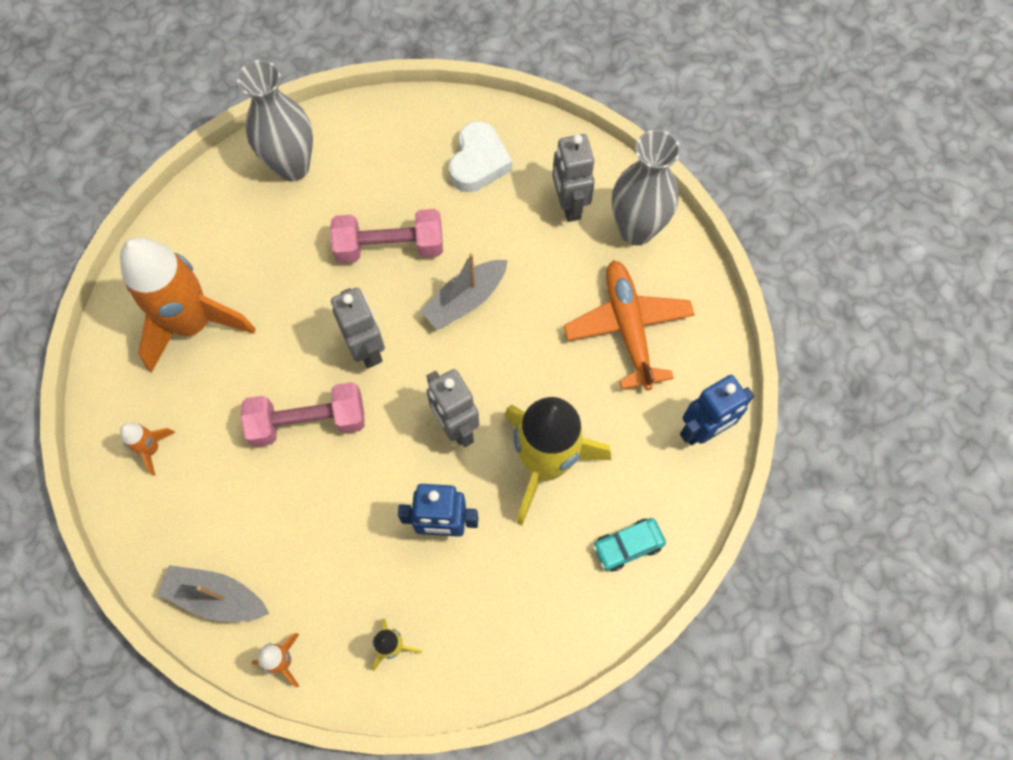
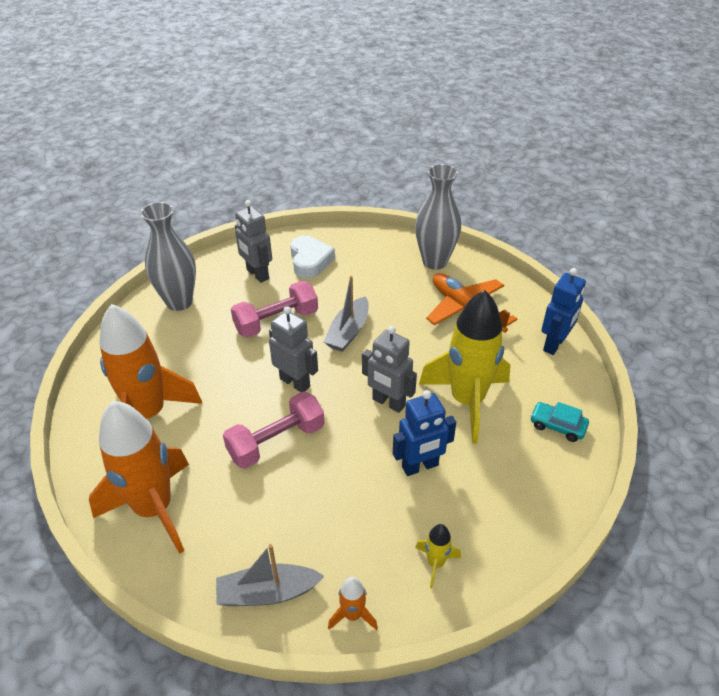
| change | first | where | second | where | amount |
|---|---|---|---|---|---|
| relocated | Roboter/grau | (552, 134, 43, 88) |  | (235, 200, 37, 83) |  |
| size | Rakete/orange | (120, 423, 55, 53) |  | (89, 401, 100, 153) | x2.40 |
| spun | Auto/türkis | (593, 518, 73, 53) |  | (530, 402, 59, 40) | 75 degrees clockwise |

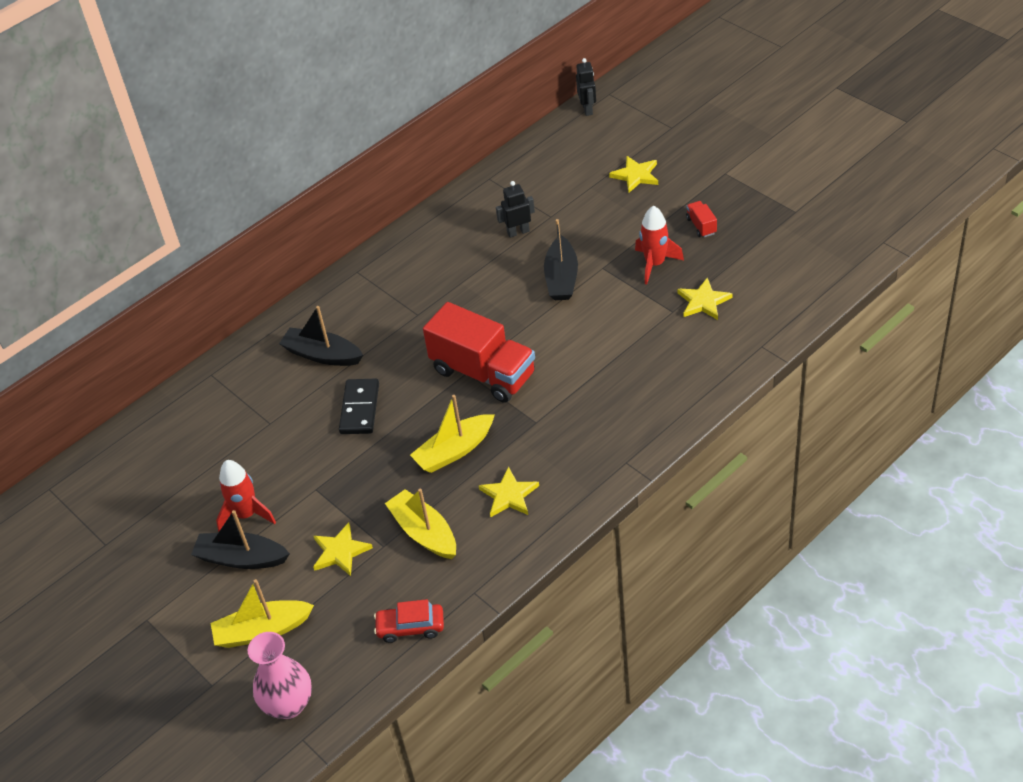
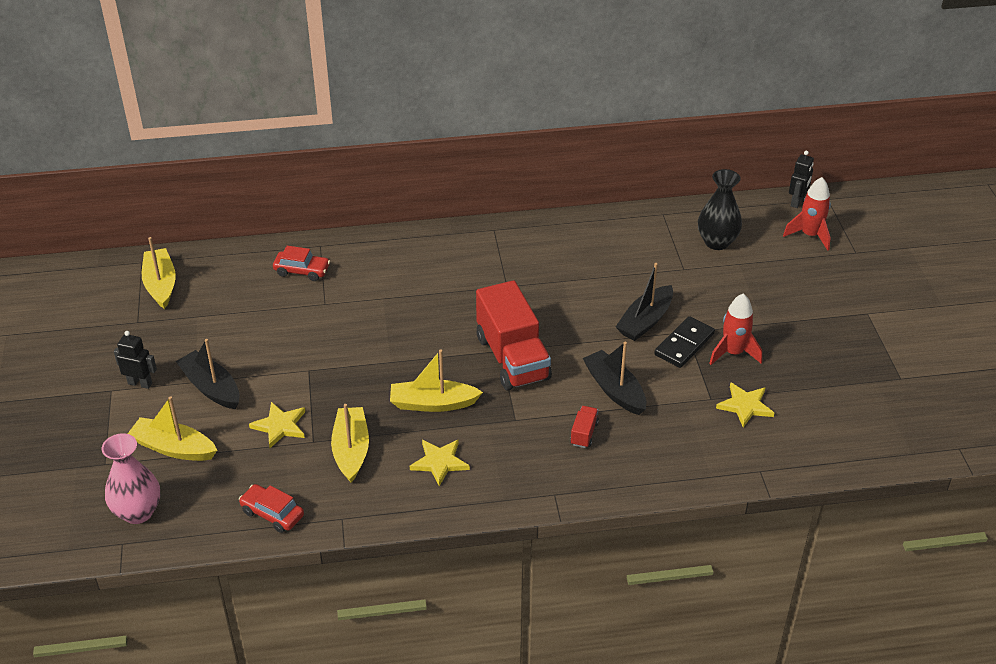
| change | first | where | second | where | amount |
|---|---|---|---|---|---|
| missing | Stern/gelb | (609, 156, 49, 36) |  |  |  |
| relocated | Roboter/schwarz | (496, 181, 39, 57) |  | (114, 331, 43, 58) |  |
| relocated | Lastwagen/rot | (686, 201, 31, 36) |  | (570, 406, 29, 42) |  |
| relocated | Boot/schwarz | (279, 306, 84, 60) |  | (583, 342, 63, 73) |  |
| relocated | Dominostein/schwarz | (339, 379, 40, 55) |  | (654, 316, 61, 52) |  |
| relocated | Rakete/rot | (216, 460, 60, 72) |  | (783, 177, 48, 74) |  |
| appeared |  |  | Vase/schwarz | (698, 169, 44, 81) |  |
| appeared |  |  | Boot/gelb | (142, 237, 34, 72) |  |
| appeared |  |  | Auto/rot | (273, 246, 57, 35) |  |

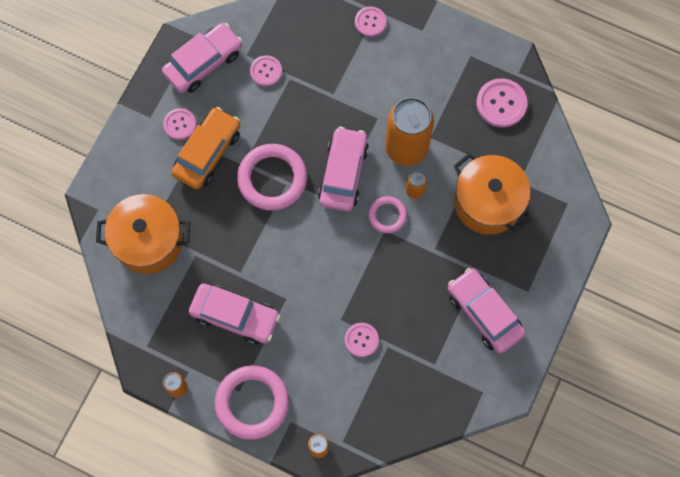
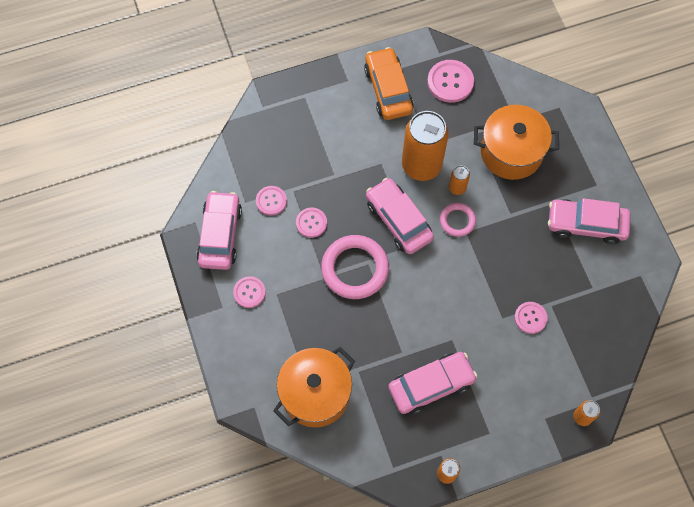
| change | first | where | second | where | amount |
|---|---|---|---|---|---|
| relocated | Knopf/rosa | (355, 6, 31, 31) |  | (296, 208, 31, 30) |  |
| relocated | Auto/orange | (171, 107, 69, 83) |  | (364, 47, 50, 73) |  |
| missing | Ring/rosa | (215, 365, 74, 75) |  |  |  |

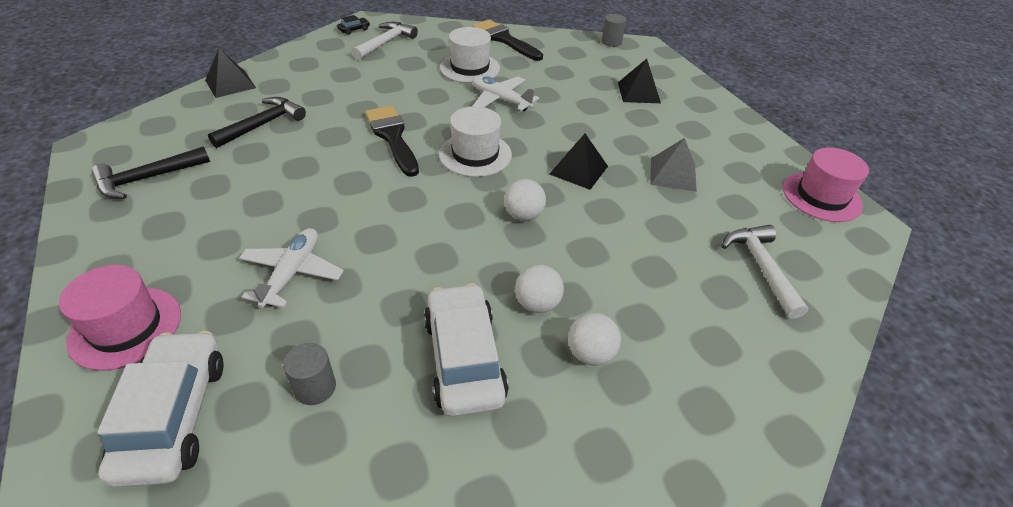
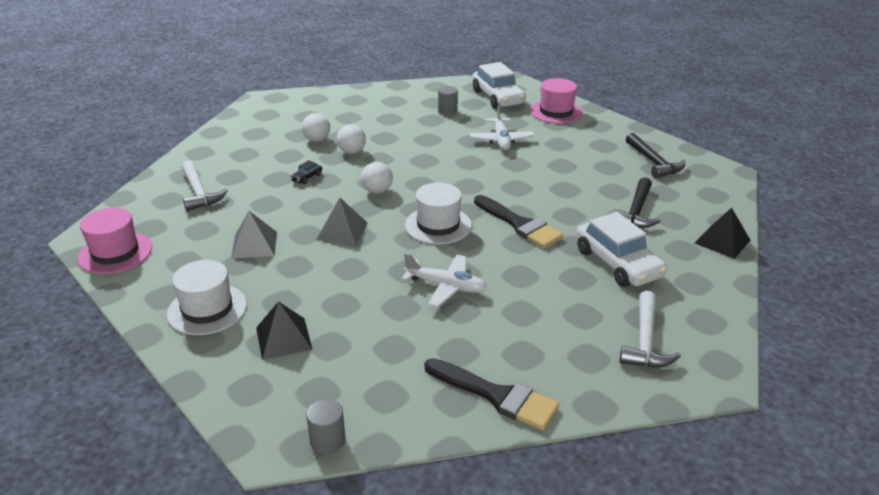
| change | first | where | second | where | amount |
|---|---|---|---|---|---|
| relocated | Auto/schwarz | (337, 15, 33, 20) |  | (290, 160, 32, 24) |  |
| relocated | Hut/weiß | (440, 27, 60, 56) |  | (167, 260, 80, 75) |  |
| colour | Pyramide/schwarz | (549, 134, 59, 56) | Pyramide/grau | (316, 198, 52, 47) |  |
| spun | Hammer/schwarz | (91, 146, 119, 53) |  | (626, 133, 59, 46) | 120 degrees clockwise |
| relocated | Auto/weiß | (424, 283, 84, 134) |  | (576, 212, 91, 75) |  |

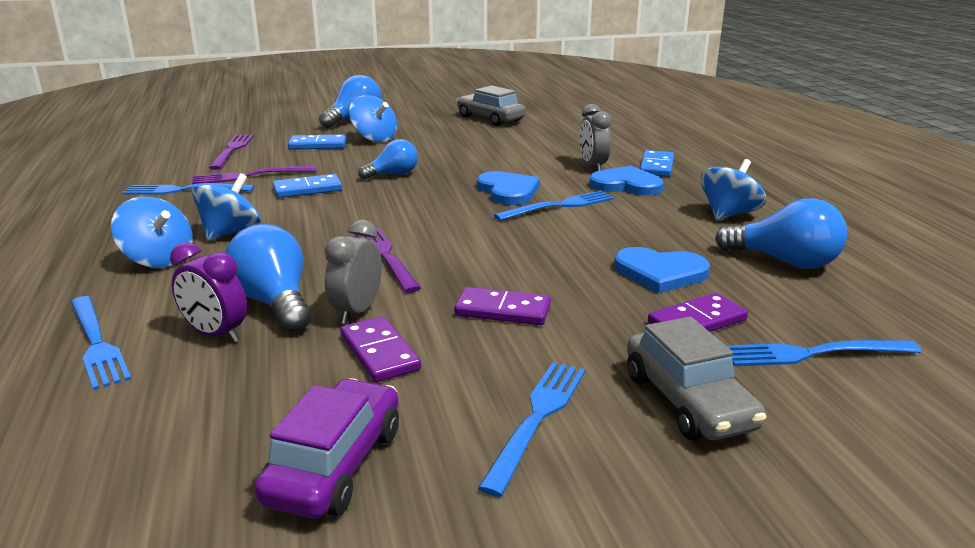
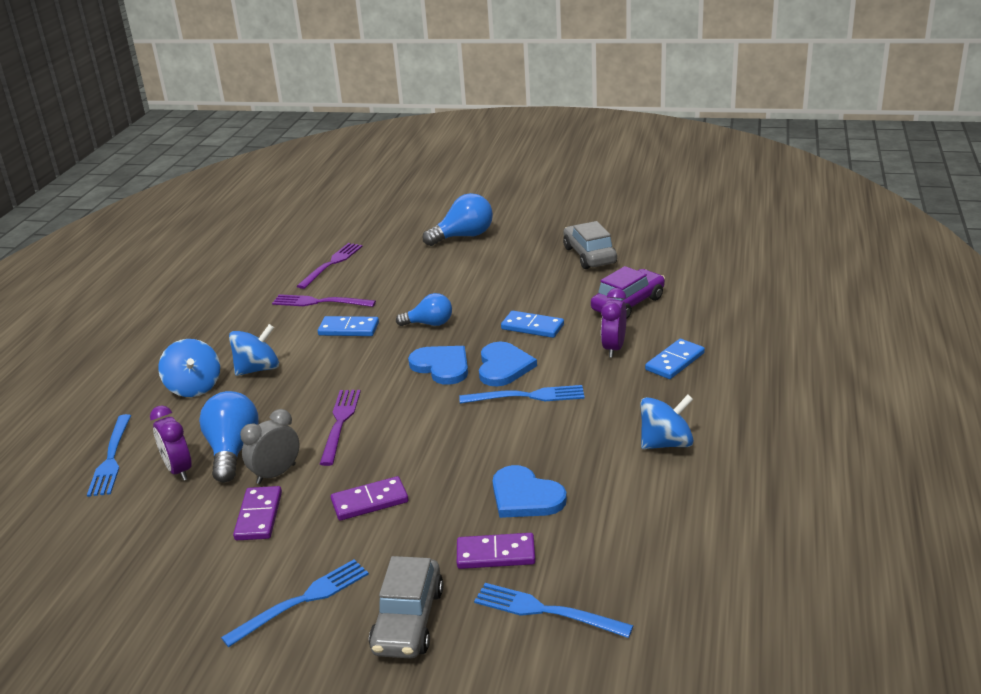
| change | first | where | second | where | amount |
|---|---|---|---|---|---|
| missing | Kreisel/blau | (349, 95, 48, 47) |  |  |  |
| colour | Wecker/grau | (580, 104, 31, 67) | Wecker/lila | (601, 288, 26, 70) |  |
| relocated | Dominostein/blau | (288, 134, 59, 16) |  | (501, 311, 63, 27) |  |
| relocated | Herz/blau | (589, 166, 75, 30) |  | (408, 346, 60, 39) |  |
| missing | Gabel/blau | (123, 183, 132, 11) |  |  |  |
| missing | Glühbirne/blau | (715, 198, 132, 71) |  |  |  |
| spun | Dominostein/lila | (454, 287, 97, 38) |  | (331, 476, 78, 45) | 60 degrees counterclockwise |
| relocated | Auto/lila | (254, 378, 145, 140) |  | (591, 266, 74, 53) |  |

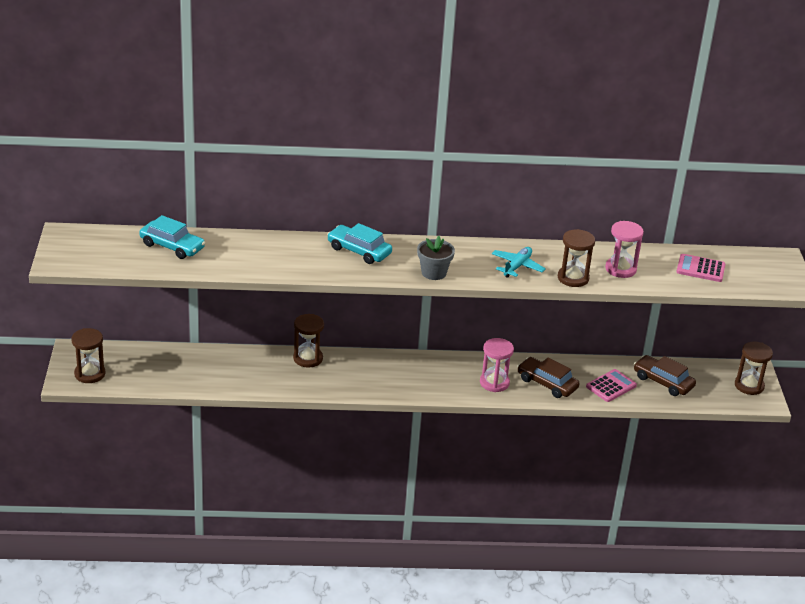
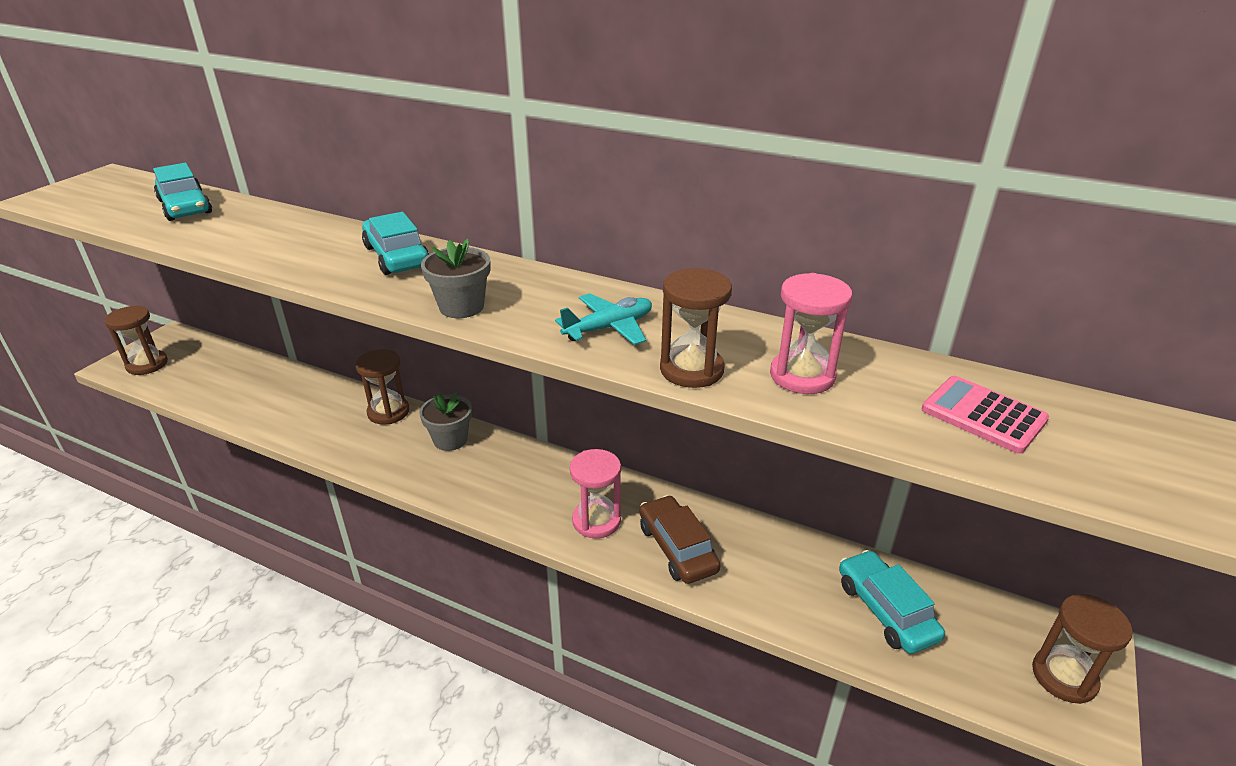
| change | first | where | second | where | amount |
|---|---|---|---|---|---|
| colour | Auto/braun | (634, 355, 62, 41) | Auto/türkis | (839, 550, 106, 104) |  |
| missing | Taschenrechner/rosa | (586, 369, 51, 33) |  |  |  |
| appeared |  |  | Blumentopf/grau | (419, 392, 53, 59) |  |

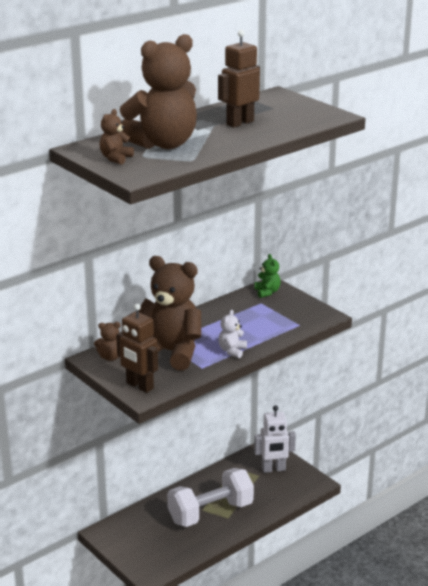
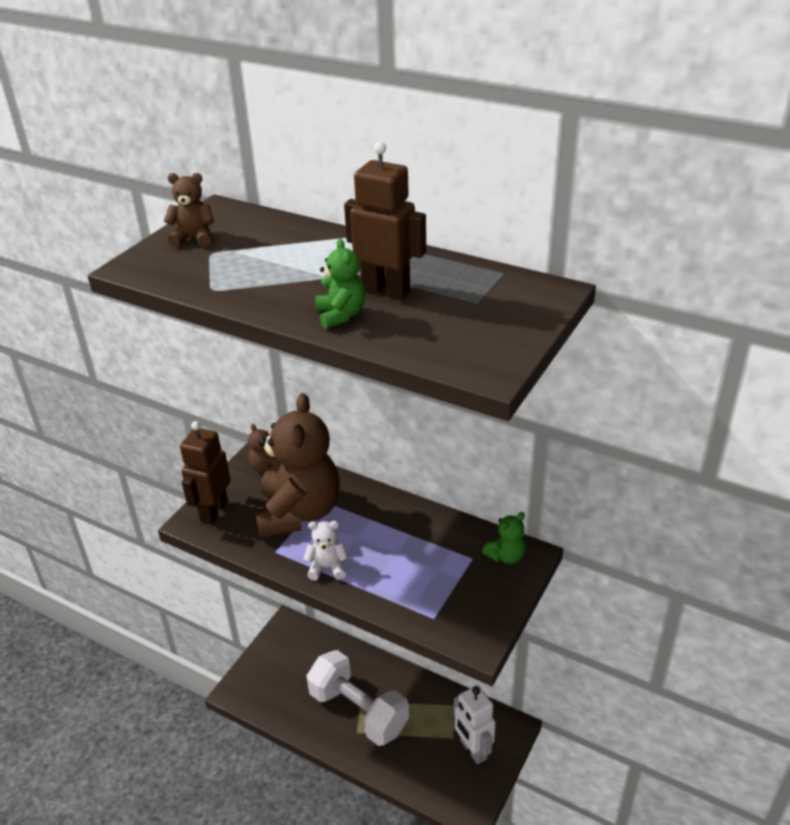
| change | first | where | second | where | amount |
|---|---|---|---|---|---|
| missing | Teddybär/braun | (120, 34, 77, 115) |  |  |  |
| appeared |  |  | Teddybär/grün | (315, 239, 50, 90) |  |

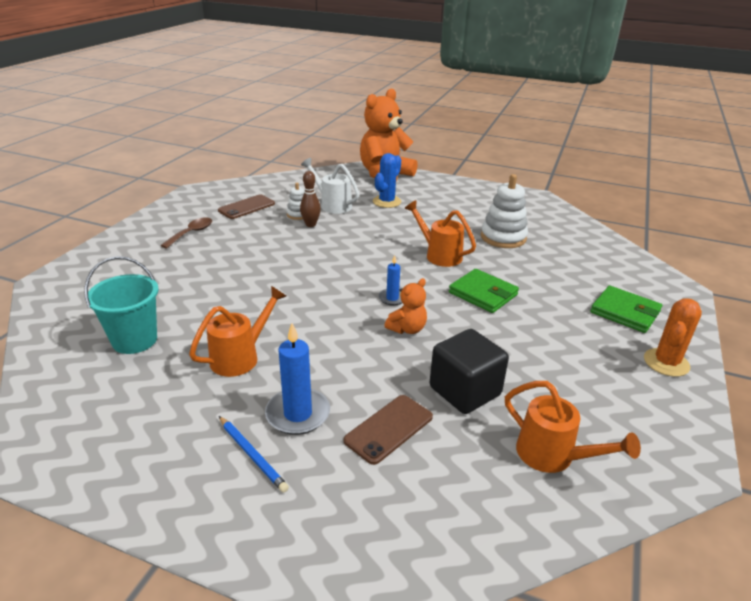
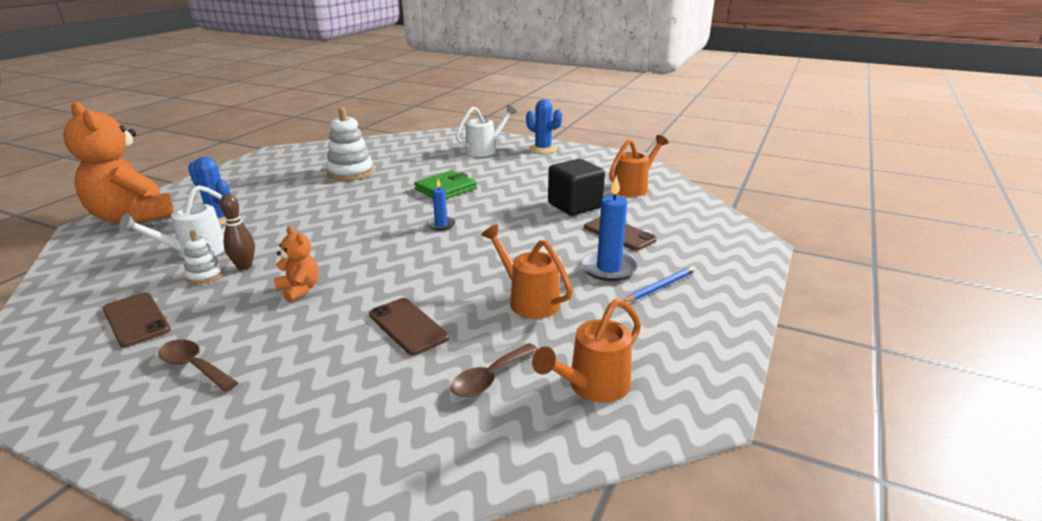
| change | first | where | second | where | amount |
|---|---|---|---|---|---|
| relocated | Gießkanne/orange | (404, 200, 72, 67) |  | (532, 298, 109, 105) |  |
| exchanged | Eimer/türkis | (84, 256, 75, 98) | Löffel/braun | (451, 343, 87, 54) |  |
| relocated | Teddybär/orange | (384, 278, 43, 56) |  | (274, 226, 45, 76) |  |
| exchanged | Geldbörse/grün | (590, 286, 72, 47) | Gießkanne/weiß | (455, 105, 62, 52) |  |
| colour | Kaktus/orange | (644, 298, 58, 79) | Kaktus/blau | (526, 99, 36, 55) |  |
| appeared |  |  | Handy/braun | (369, 298, 80, 57) |  |

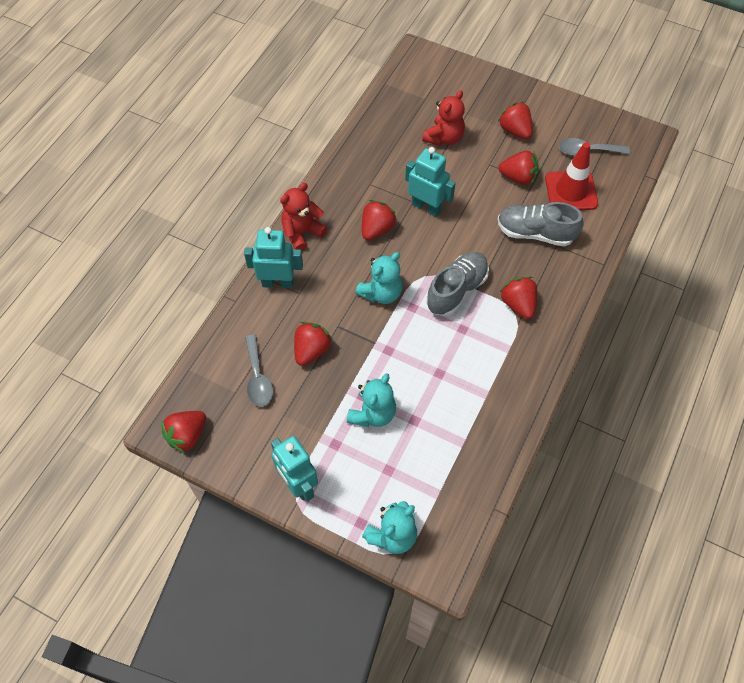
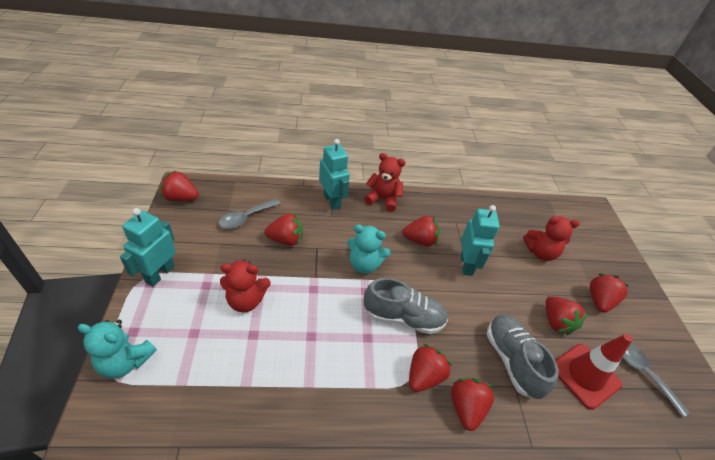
| change | first | where | second | where | amount |
|---|---|---|---|---|---|
| colour | Teddybär/türkis | (347, 374, 49, 53) | Teddybär/rot | (220, 260, 51, 52) |  |
| appeared |  |  | Erdbeere/rot | (451, 378, 43, 53) |  |

